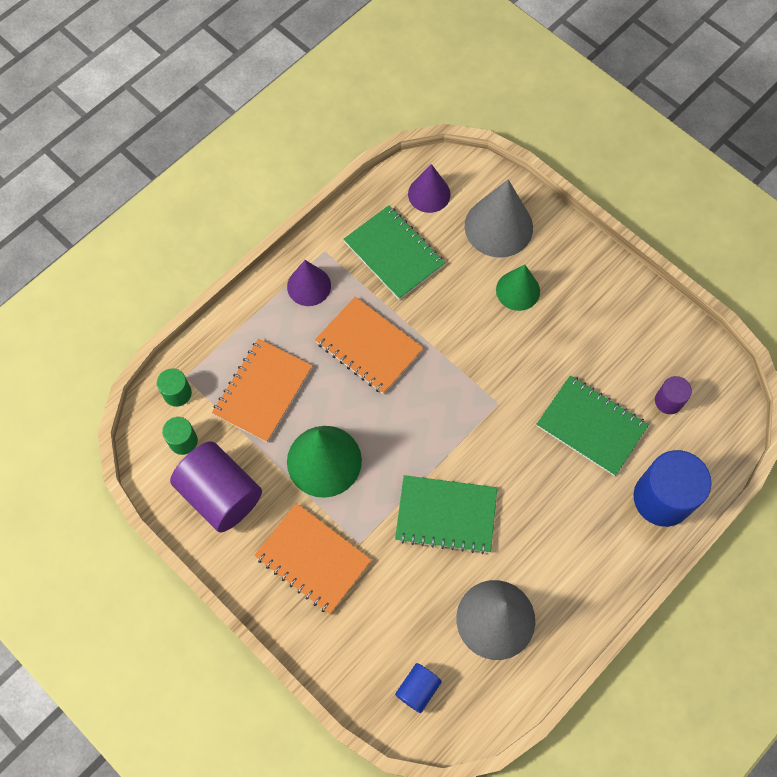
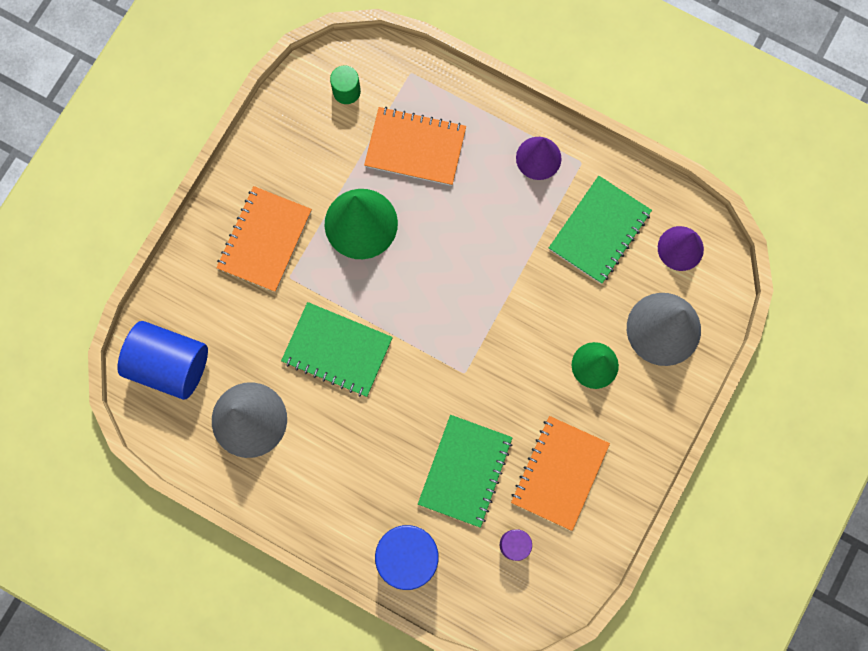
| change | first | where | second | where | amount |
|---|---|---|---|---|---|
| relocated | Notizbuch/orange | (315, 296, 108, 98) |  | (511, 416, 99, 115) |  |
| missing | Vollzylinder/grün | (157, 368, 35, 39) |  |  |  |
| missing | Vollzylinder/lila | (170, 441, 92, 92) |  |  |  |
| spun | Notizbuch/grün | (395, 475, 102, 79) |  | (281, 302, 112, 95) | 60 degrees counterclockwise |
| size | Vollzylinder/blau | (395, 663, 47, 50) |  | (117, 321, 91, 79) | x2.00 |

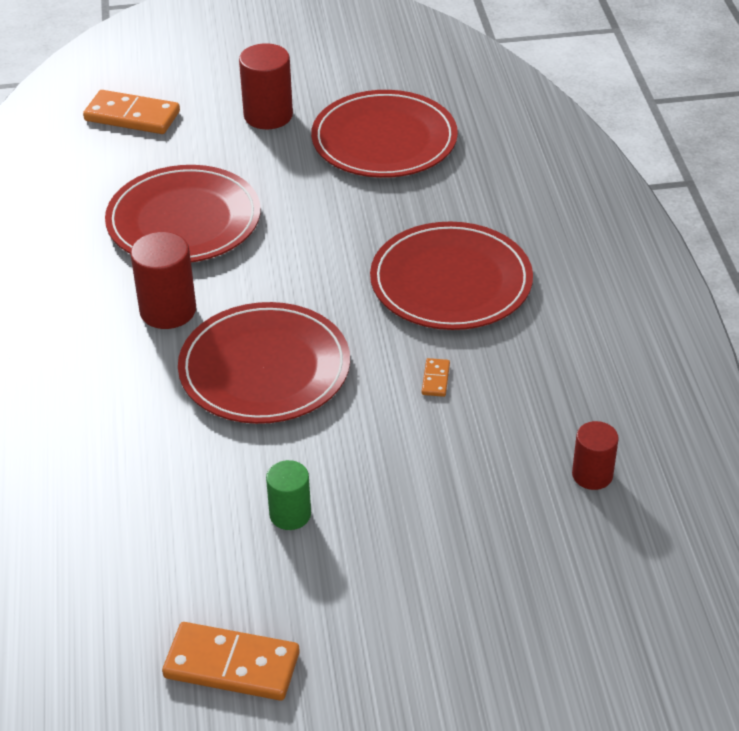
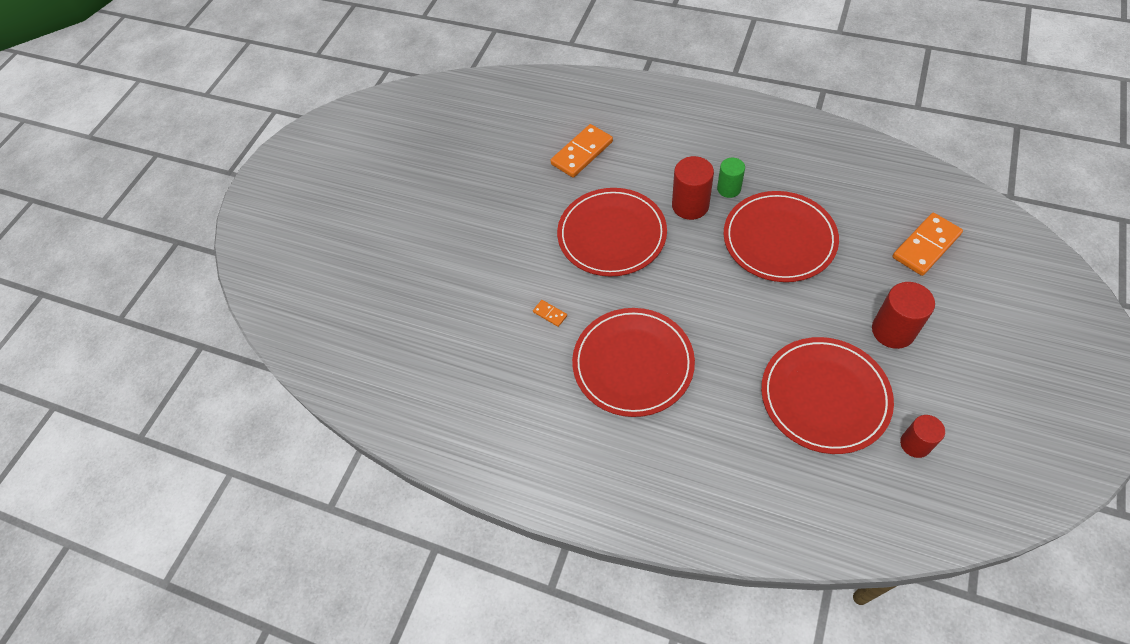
| change | first | where | second | where | amount |
|---|---|---|---|---|---|
| relocated | Vollzylinder/rot | (572, 421, 47, 69) |  | (900, 415, 45, 43) |  |
| relocated | Vollzylinder/grün | (266, 460, 45, 70) |  | (717, 158, 28, 40) |  |
| relocated | Dominostein/orange | (162, 622, 138, 78) |  | (550, 124, 63, 54) |  |

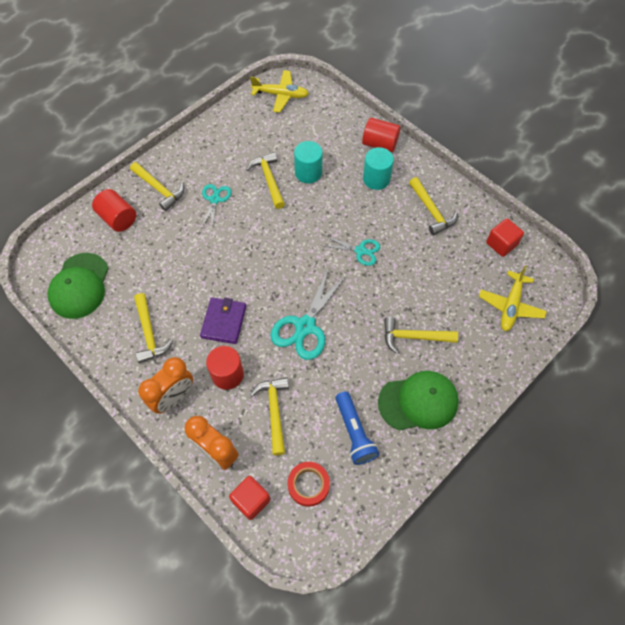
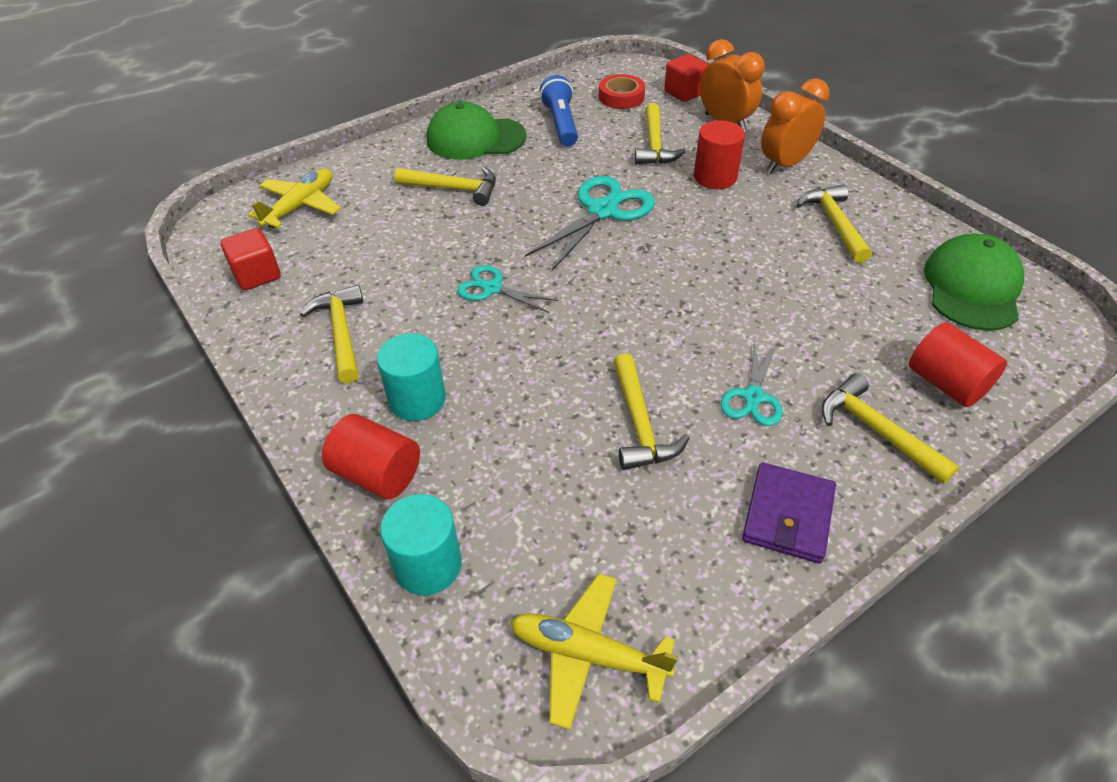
| change | first | where | second | where | amount |
|---|---|---|---|---|---|
| relocated | Vollzylinder/türkis | (294, 141, 29, 42) |  | (380, 494, 82, 101) |  |
| relocated | Geldbörse/lila | (200, 297, 46, 47) |  | (742, 462, 94, 101) |  |

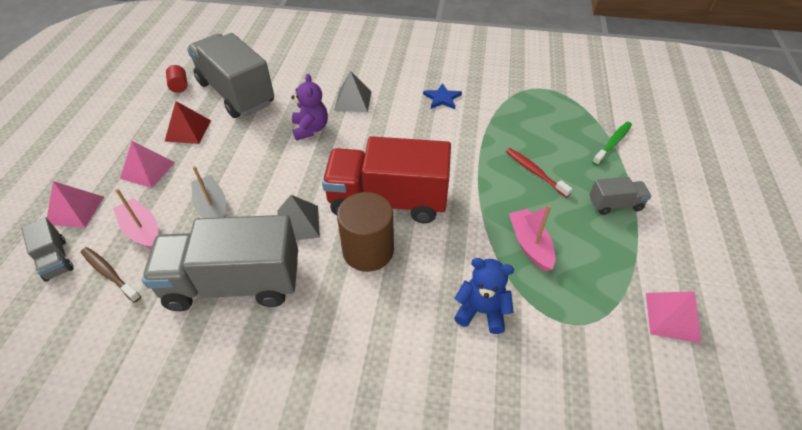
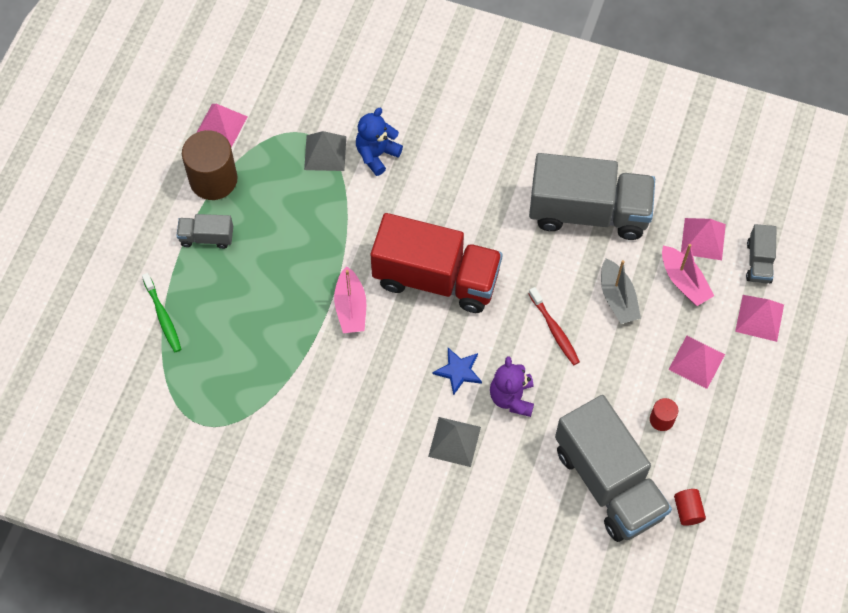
| change | first | where | second | where | amount |
|---|---|---|---|---|---|
| relocated | Stern/blau | (423, 83, 39, 26) |  | (432, 348, 50, 48) |  |
| exchanged | Pyramide/rot | (164, 101, 47, 43) | Vollzylinder/rot | (650, 398, 28, 33) |  |
| spun | Zahnbürste/grün | (592, 122, 40, 44) |  | (142, 273, 39, 79) | 75 degrees counterclockwise |
| relocated | Zahnbürste/rot | (506, 148, 66, 50) |  | (529, 287, 51, 78) |  |
| relocated | Vollzylinder/braun | (337, 192, 57, 80) |  | (182, 130, 55, 70) |  |
| relocated | Pyramide/grau | (277, 195, 43, 45) |  | (304, 131, 42, 40) |  |
| relocated | Boot/rosa | (509, 205, 46, 67) |  | (334, 266, 32, 67) |  |
| spun | Lastwagen/grau | (21, 218, 53, 64) |  | (746, 224, 30, 60) | 150 degrees counterclockwise |
| exchanged | Zahnbürste/braun | (81, 247, 60, 56) | Pyramide/rosa | (681, 218, 45, 42) |  |
| spun | Teddybär/blau | (454, 258, 60, 76) |  | (356, 108, 47, 68) | 105 degrees clockwise |

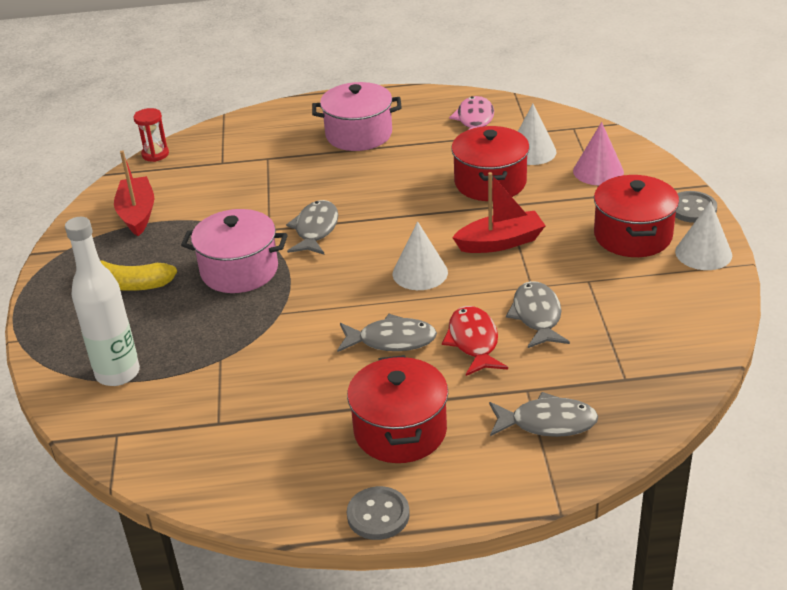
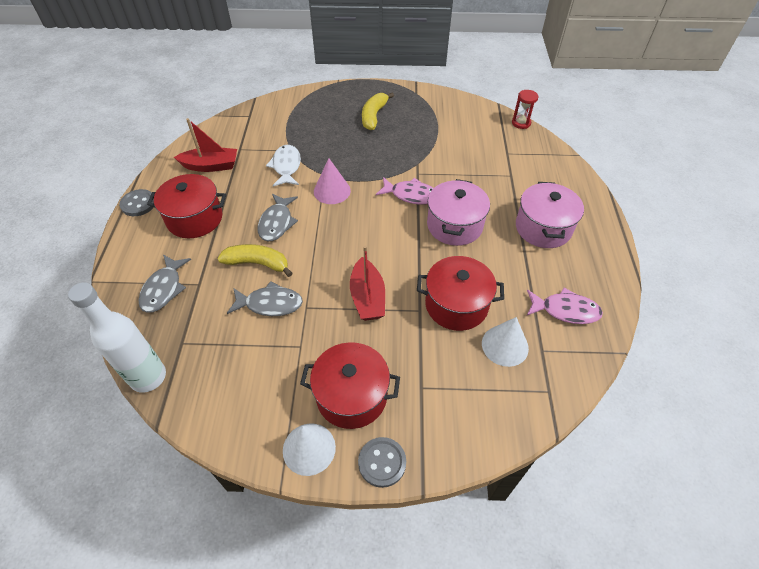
| change | first | where | second | where | amount |
|---|---|---|---|---|---|
| relocated | Kegel/rosa | (573, 122, 51, 63) |  | (314, 158, 37, 46) |  |
| relocated | Boot/rot | (114, 150, 41, 86) |  | (174, 118, 63, 54) |  |
| colour | Fisch/grau | (286, 200, 52, 55) | Fisch/rosa | (376, 177, 57, 28) |  |
| relocated | Kochtopf/rosa | (181, 209, 107, 84) |  | (427, 179, 63, 67) |  |
| relocated | Flasche/weiß | (65, 217, 75, 169) |  | (68, 282, 98, 111) |  |
| missing | Kegel/weiß | (393, 221, 55, 69) |  |  |  |
| exchanged | Fisch/rot | (442, 306, 66, 70) | Banane/gelb | (217, 244, 76, 33) |  |
| appeared |  |  | Fisch/weiß | (266, 145, 35, 42) |  |

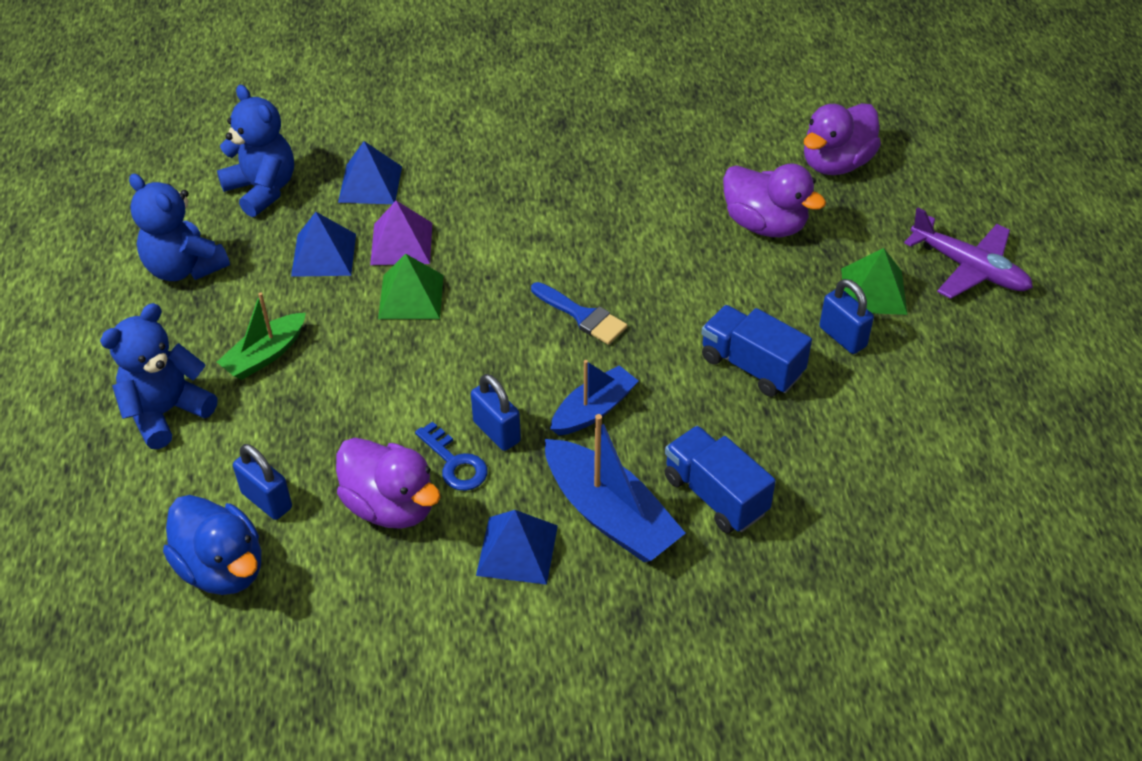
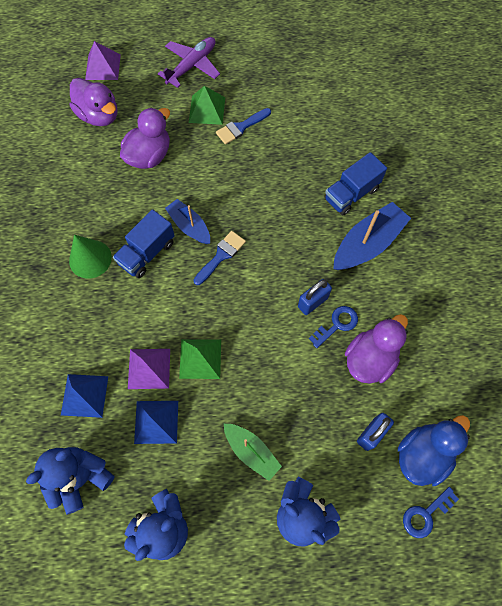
| change | first | where | second | where | amount |
|---|---|---|---|---|---|
| exchanged | Vorhängeschloss/blau | (819, 279, 55, 75) | Pinsel/blau | (216, 108, 55, 36) |  |
| relocated | Lastwagen/blau | (701, 305, 111, 92) |  | (113, 209, 62, 69) |  |
| relocated | Boot/blau | (550, 360, 88, 75) |  | (165, 199, 45, 45) |  |
| missing | Pyramide/blau | (476, 510, 82, 75) |  |  |  |
| appeared |  |  | Pyramide/lila | (85, 41, 36, 39) |  |
| appeared |  |  | Kegel/grün | (69, 235, 43, 44) |  |
| appeared |  |  | Schlüssel/blau | (403, 487, 56, 51) |  |

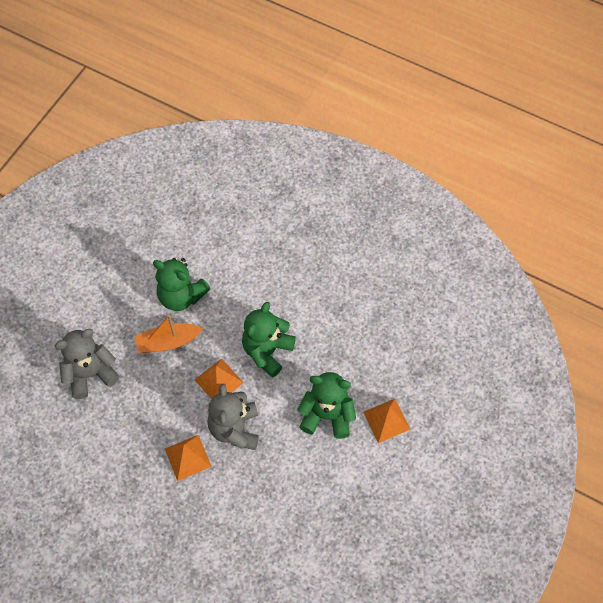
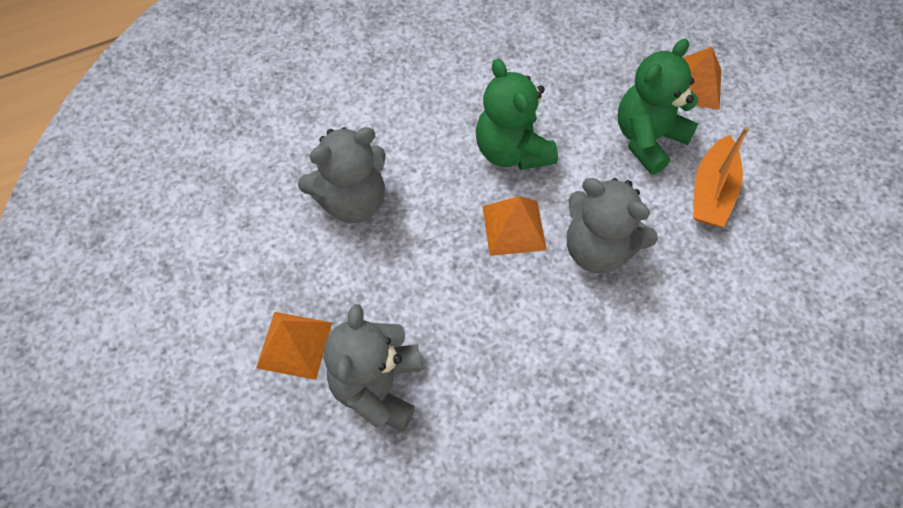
| change | first | where | second | where | amount |
|---|---|---|---|---|---|
| colour | Teddybär/grün | (153, 258, 58, 53) | Teddybär/grau | (298, 127, 88, 96) |  |
| relocated | Boot/orange | (135, 315, 68, 38) |  | (693, 127, 56, 100) |  |
| relocated | Pyramide/orange | (165, 435, 47, 46) |  | (256, 312, 76, 68) |  |

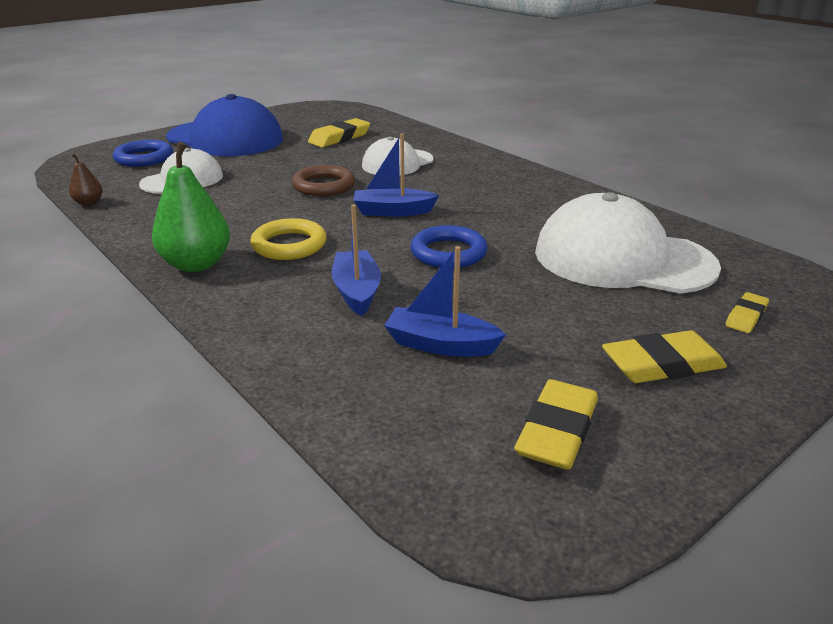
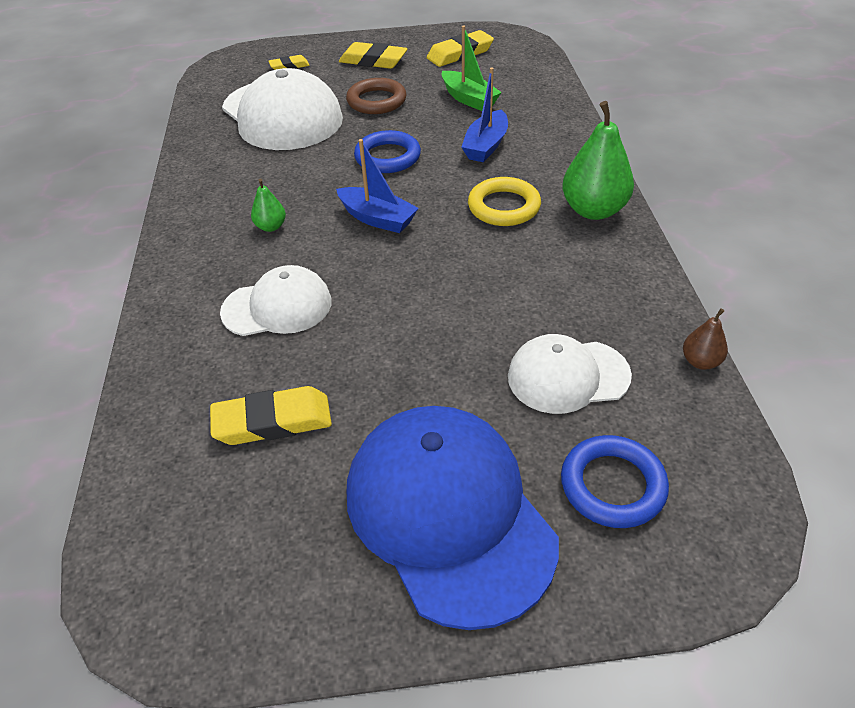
| change | first | where | second | where | amount |
|---|---|---|---|---|---|
| relocated | Ring/braun | (292, 165, 63, 31) |  | (346, 78, 60, 36) |  |
| colour | Boot/blau | (384, 246, 122, 111) | Boot/grün | (442, 26, 60, 85) |  |
| appeared |  |  | Birne/grün | (251, 179, 35, 53) |  |

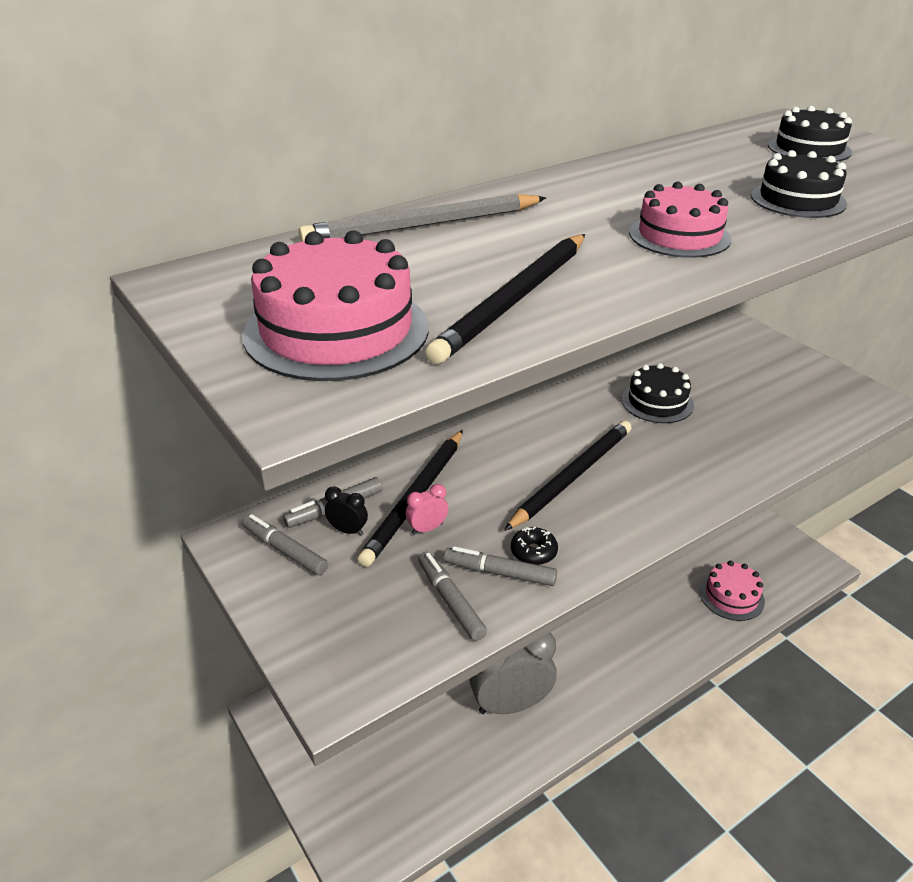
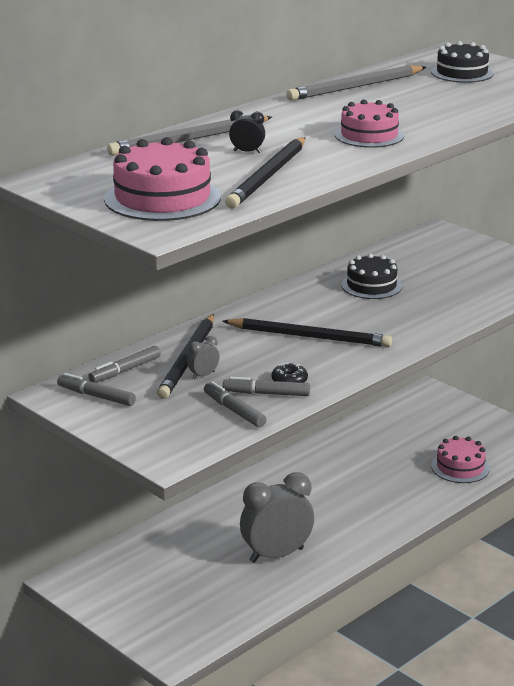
| change | first | where | second | where | amount |
|---|---|---|---|---|---|
| missing | Kuchen/schwarz | (751, 150, 96, 68) |  |  |  |
| spun | Bleistift/schwarz | (504, 420, 127, 111) |  | (223, 318, 169, 29) | 75 degrees clockwise |
| colour | Wecker/rosa | (406, 484, 42, 51) | Wecker/grau | (187, 336, 33, 43) |  |
| relocated | Wecker/schwarz | (325, 486, 43, 50) |  | (229, 110, 36, 43) |  |
| appeared |  |  | Bleistift/grau | (287, 65, 139, 36) |  |

